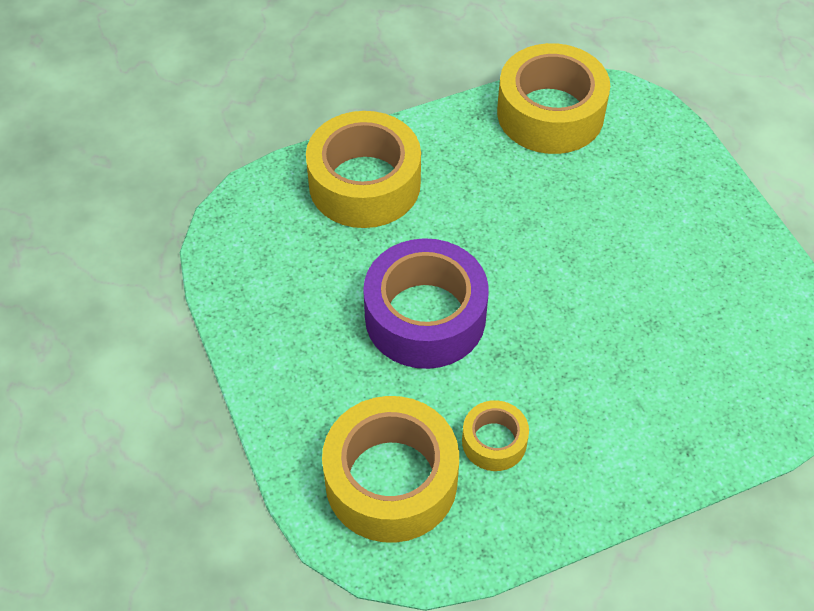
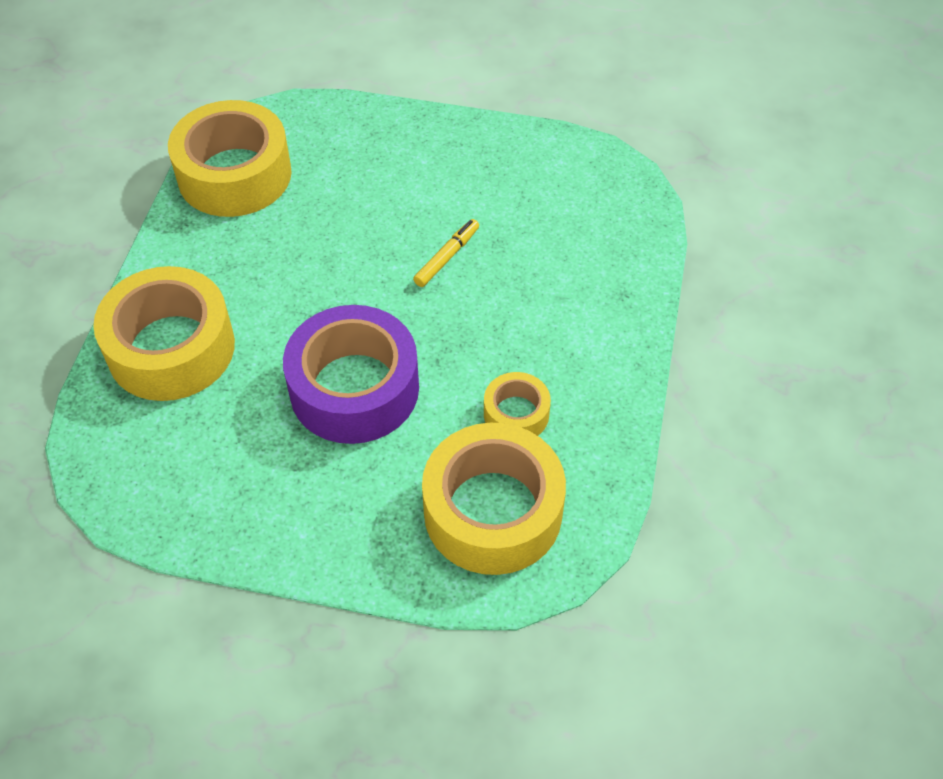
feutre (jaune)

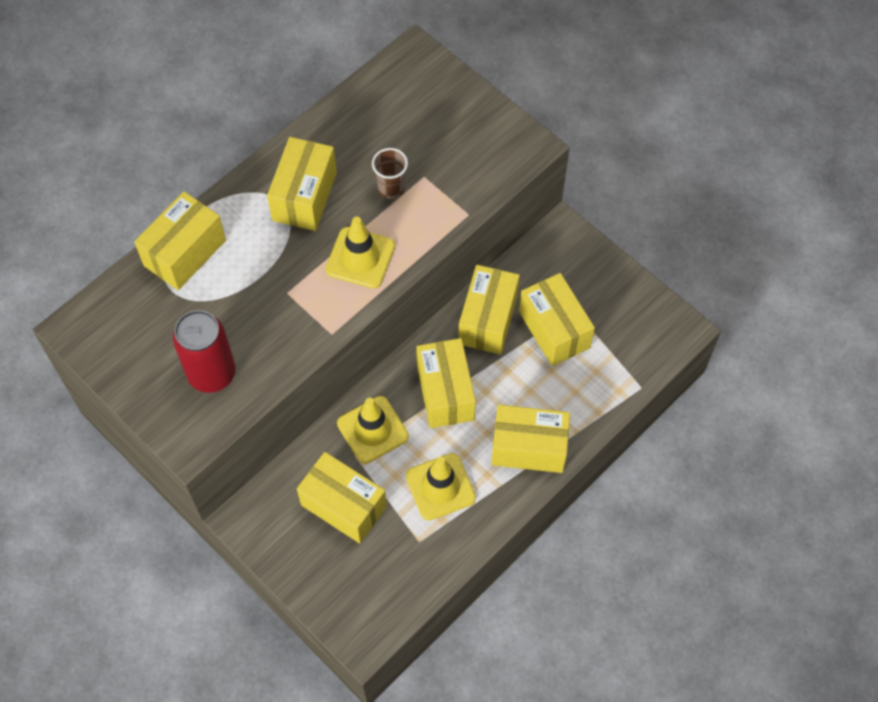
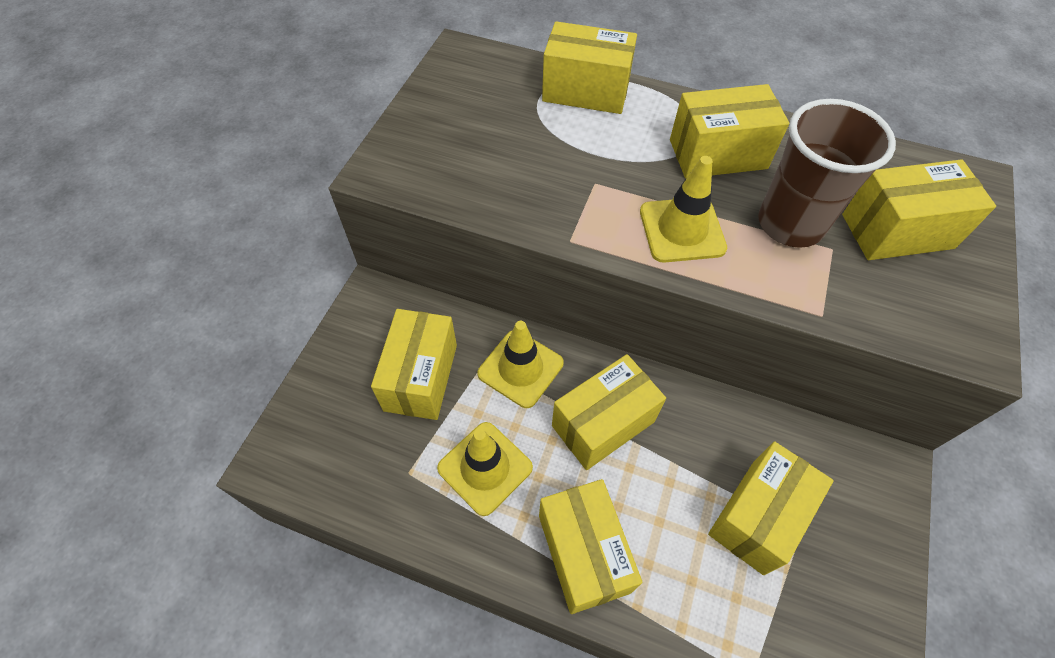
gobelet (marron)
boîte (jaune) (no. 7 from left)
canette (rouge)

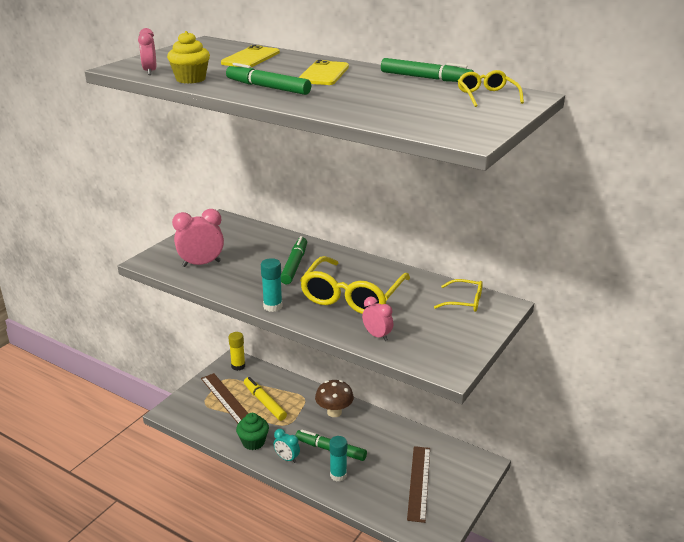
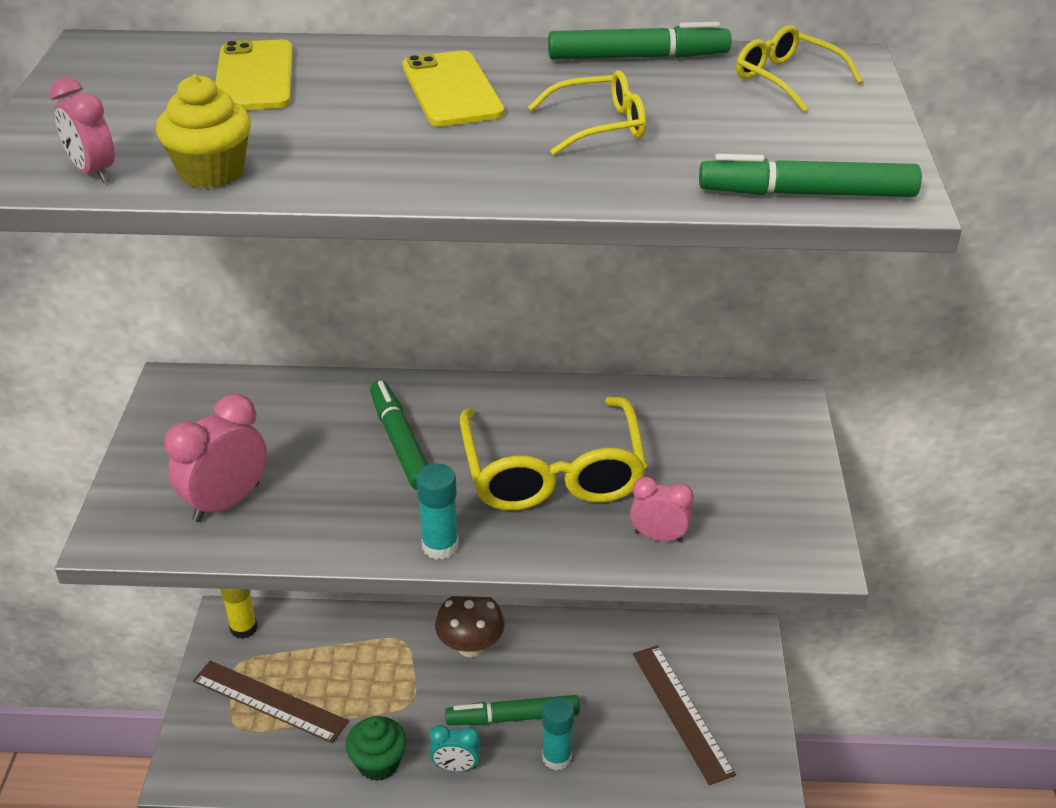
lunettes (jaune) (no. 2 from left)
feutre (vert) (no. 4 from left)
feutre (jaune)

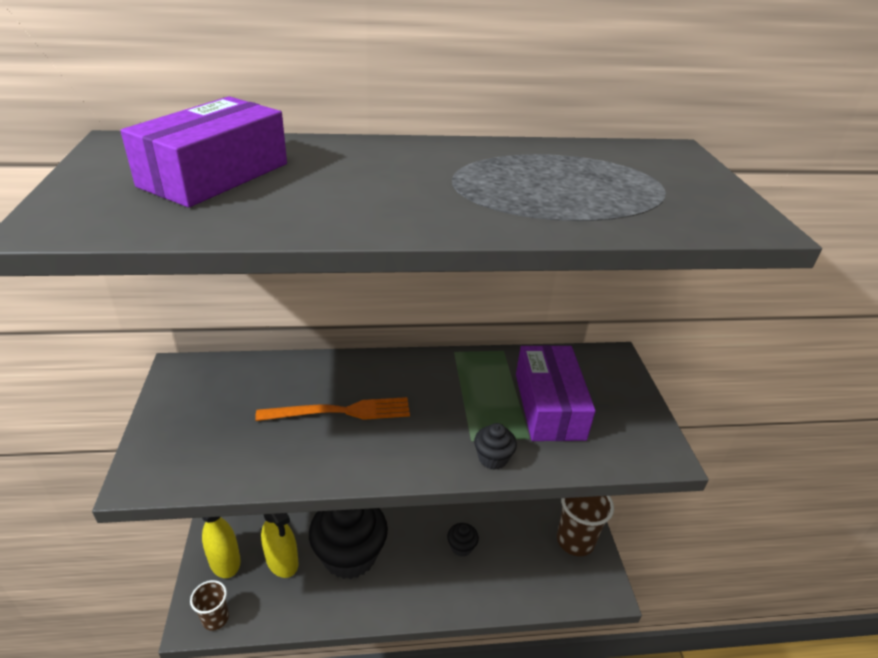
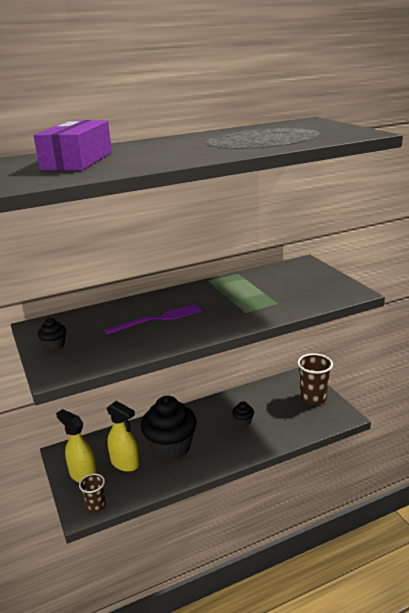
muffin (noir) (no. 1 from left)
fourchette (violet)
boîte (violet) (no. 2 from left in the first image)

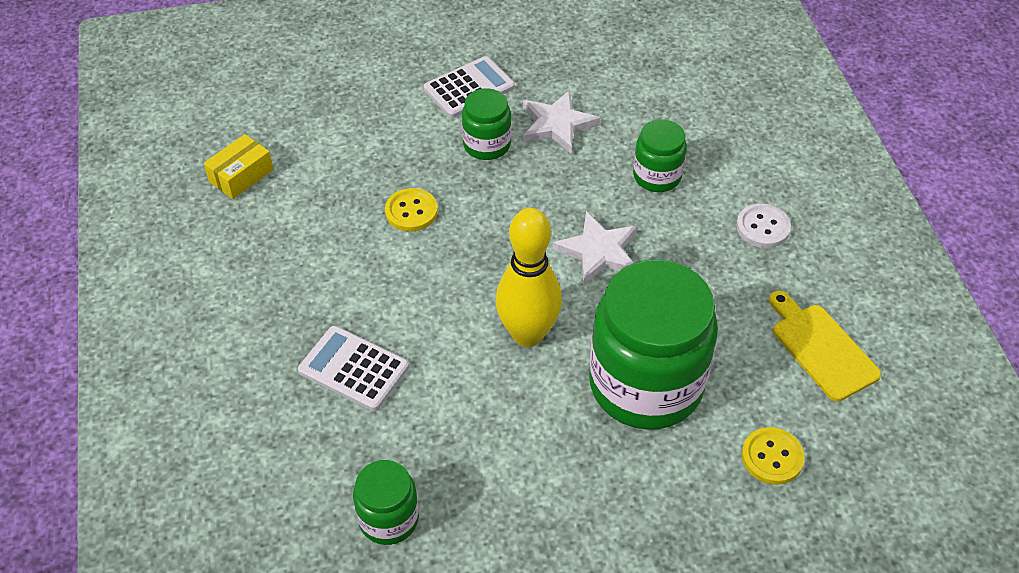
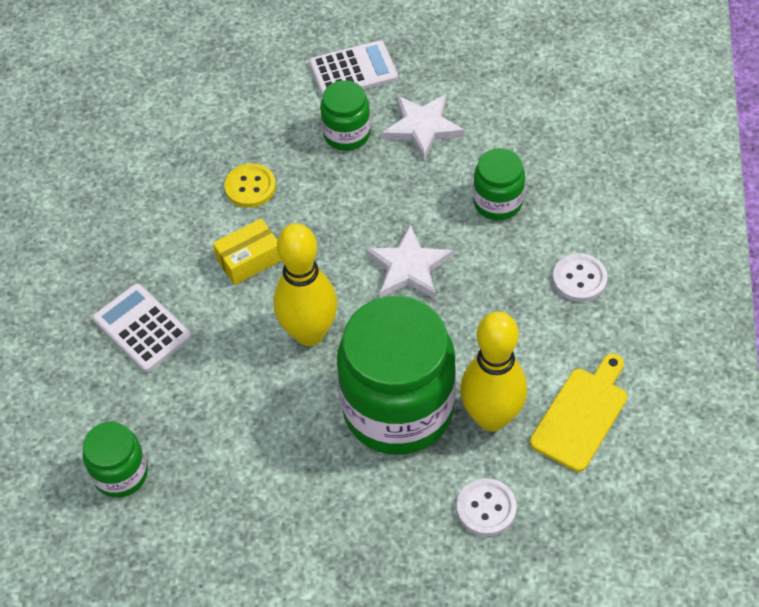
boîte (jaune)
bouton (blanc) (no. 1 from left)
quille (jaune) (no. 2 from left)
planche à découper (jaune)

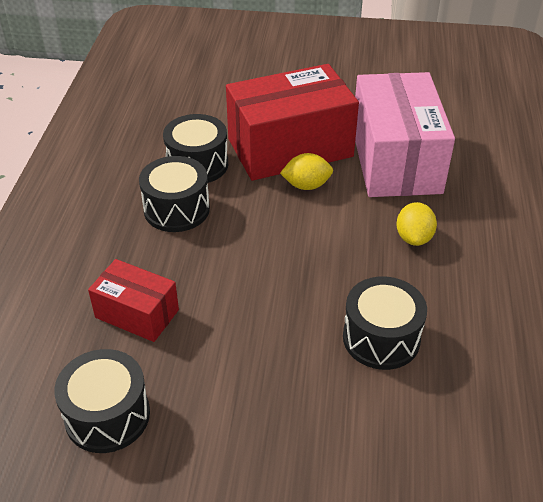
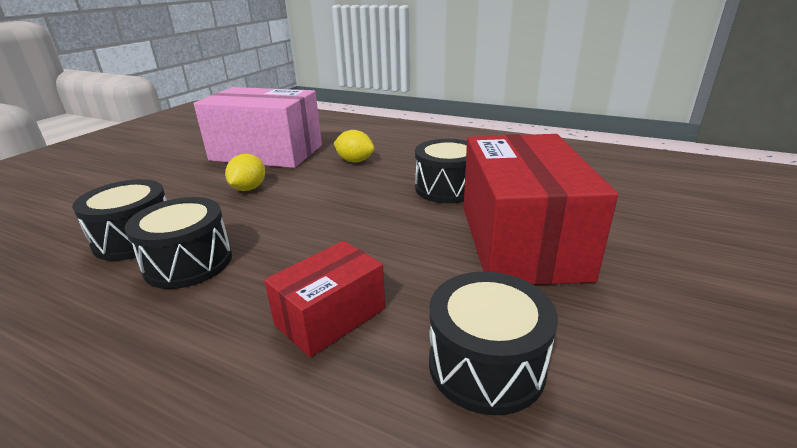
boîte (rouge) (no. 2 from left)

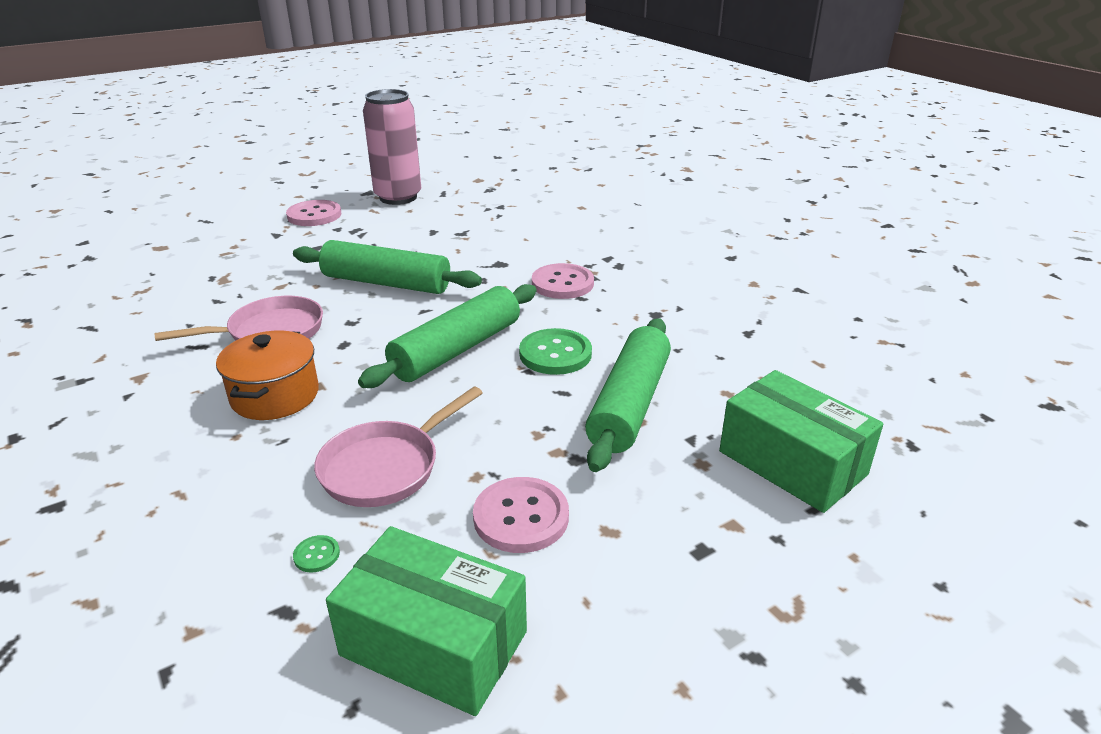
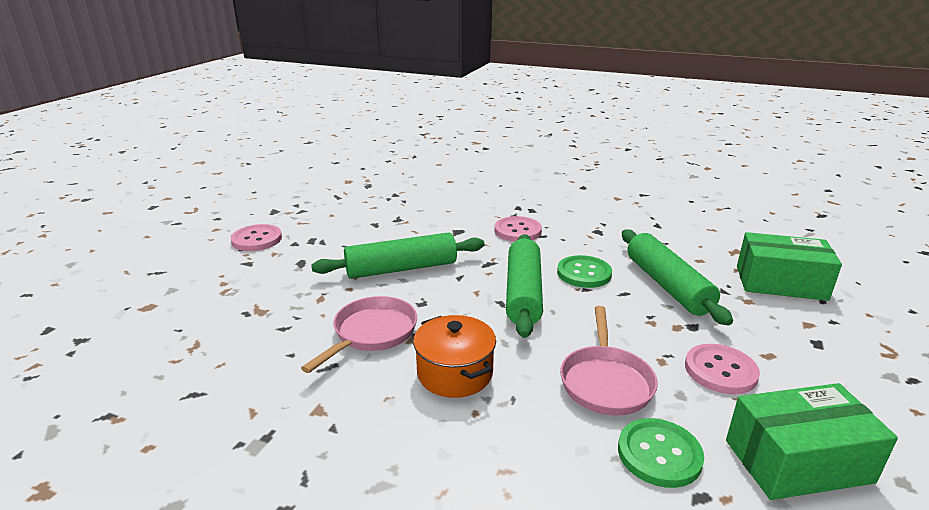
bouton (vert) (no. 2 from left)
canette (rose)

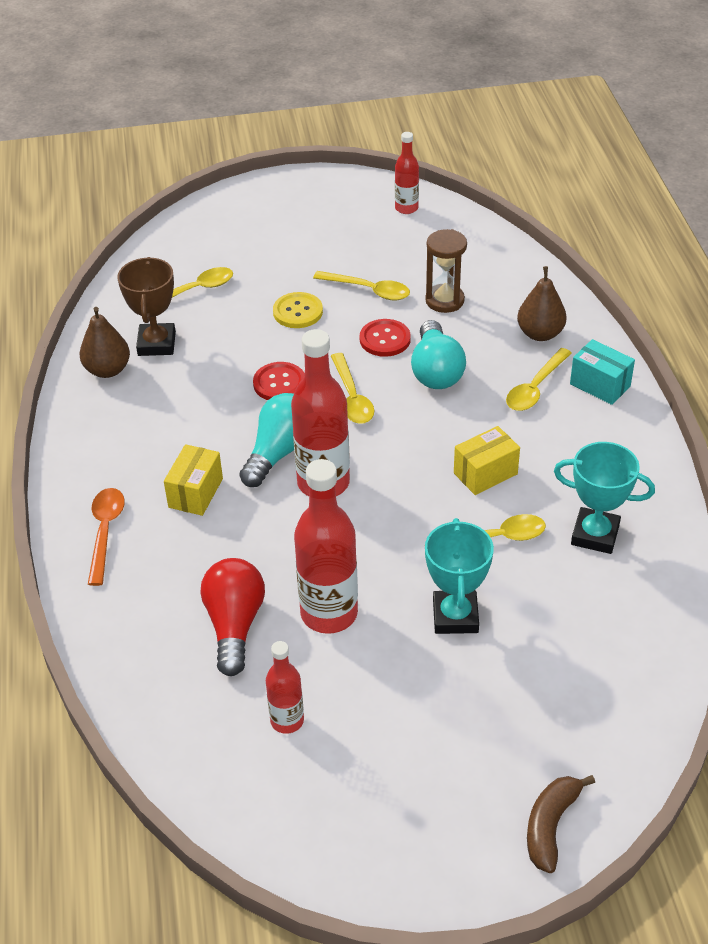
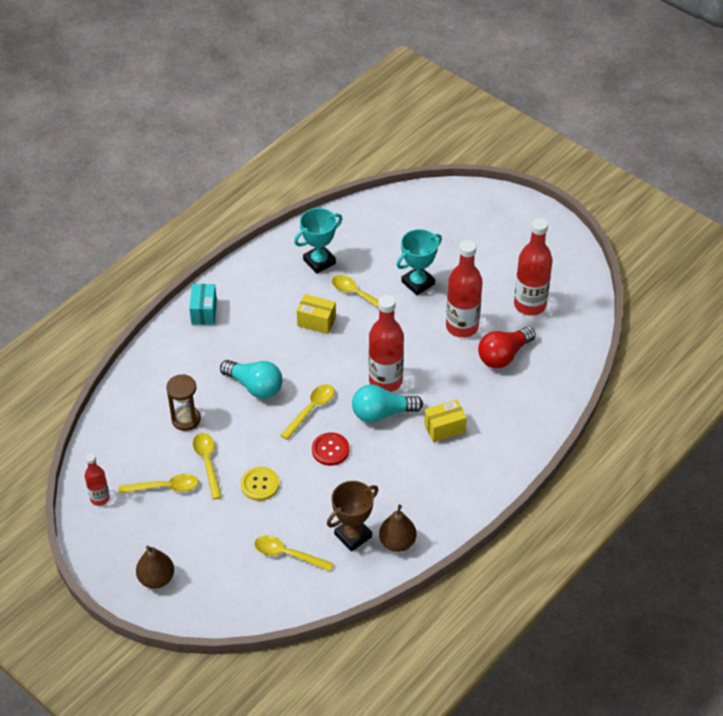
cuillère (jaune) (no. 1 from left)
poire (marron) (no. 1 from left)
ampoule (turquoise) (no. 1 from left)
trophée (turquoise) (no. 1 from left)
bouteille (rouge) (no. 4 from left)
cuillère (orange)
bouton (rouge) (no. 2 from left in the first image)
banane (marron)

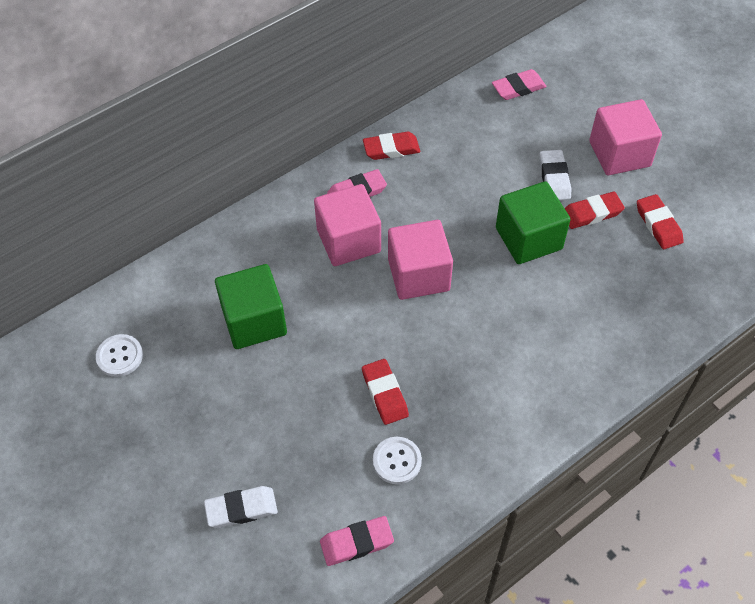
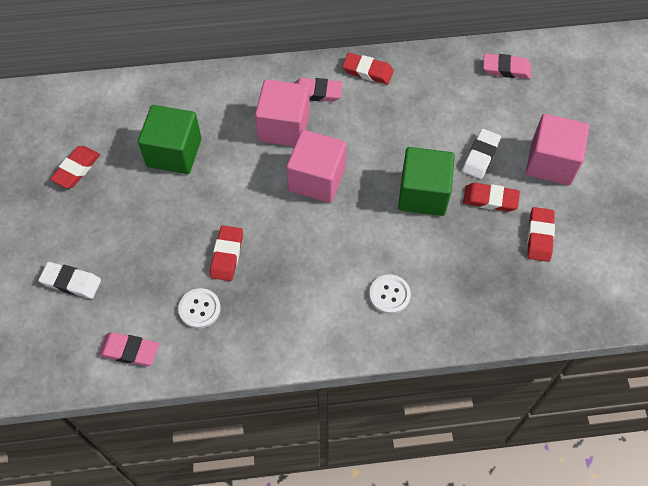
gomme (rouge) (no. 1 from left)
bouton (blanc) (no. 2 from left)

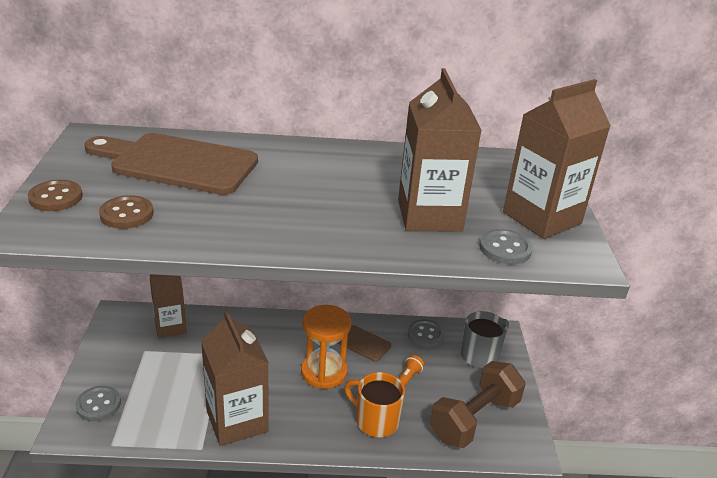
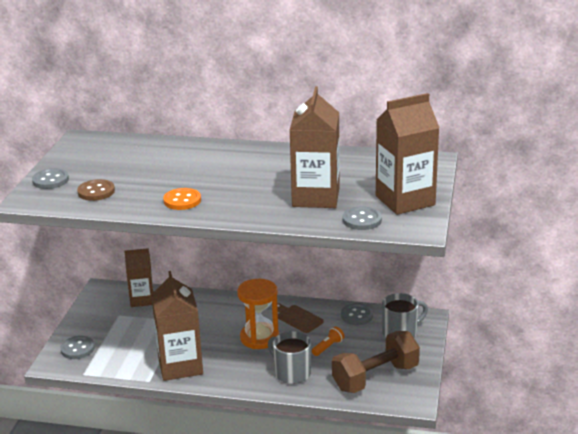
bouton (gris) (no. 1 from left)
bouton (orange)
tasse (gris) (no. 1 from left)
planche à découper (marron) (no. 1 from left in the first image)

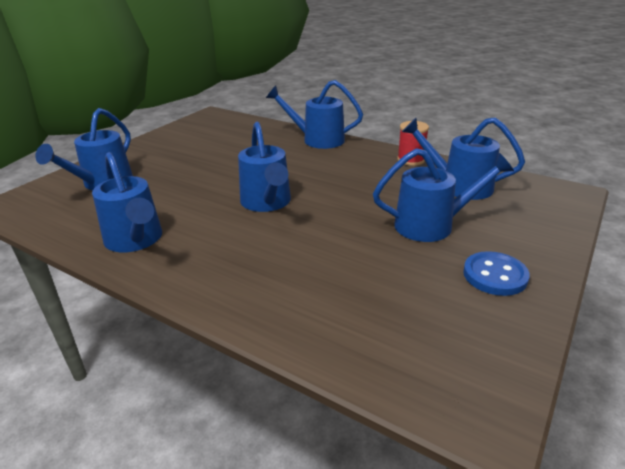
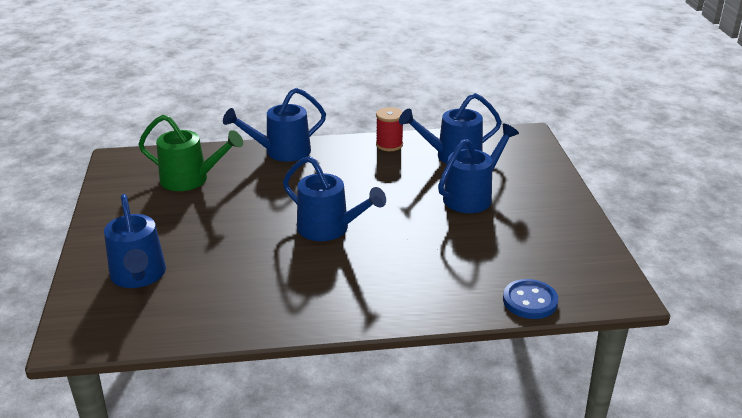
arrosoir (vert)
bouton (bleu)
arrosoir (bleu) (no. 2 from left in the first image)

